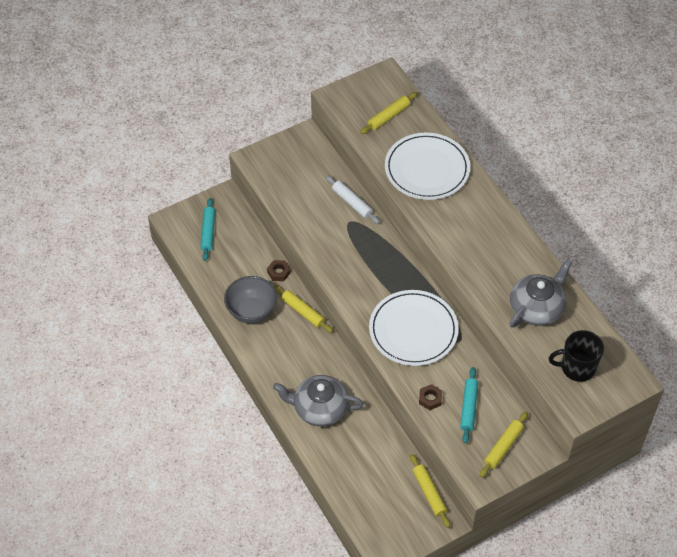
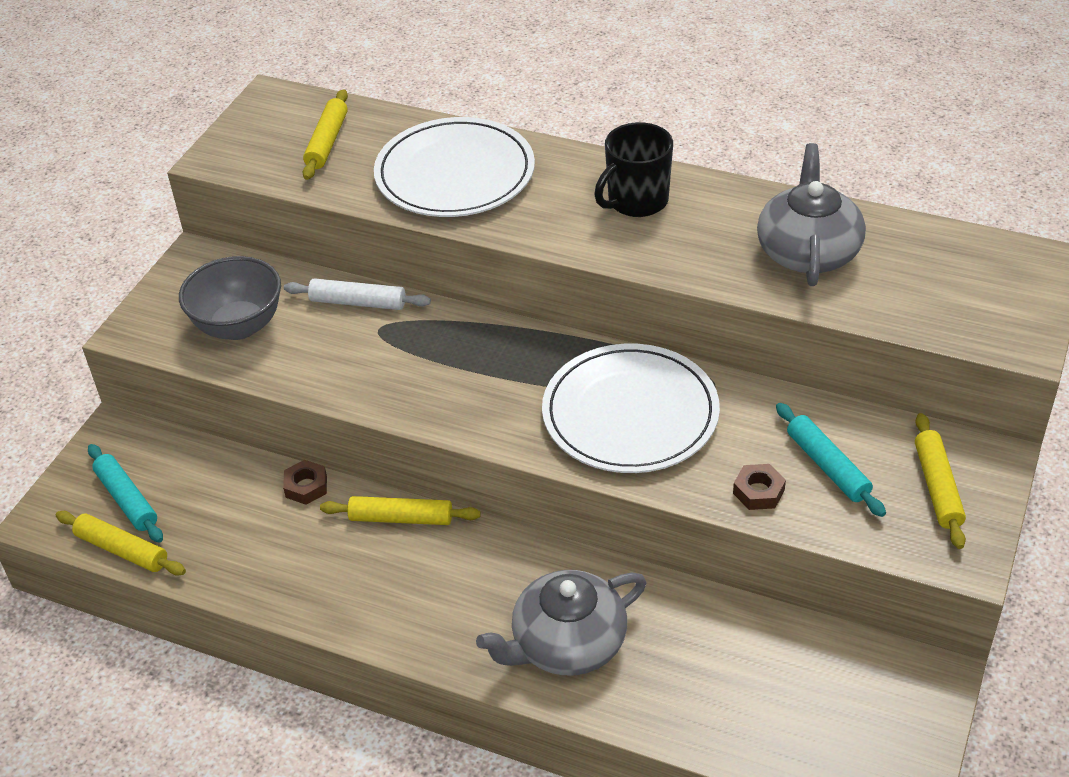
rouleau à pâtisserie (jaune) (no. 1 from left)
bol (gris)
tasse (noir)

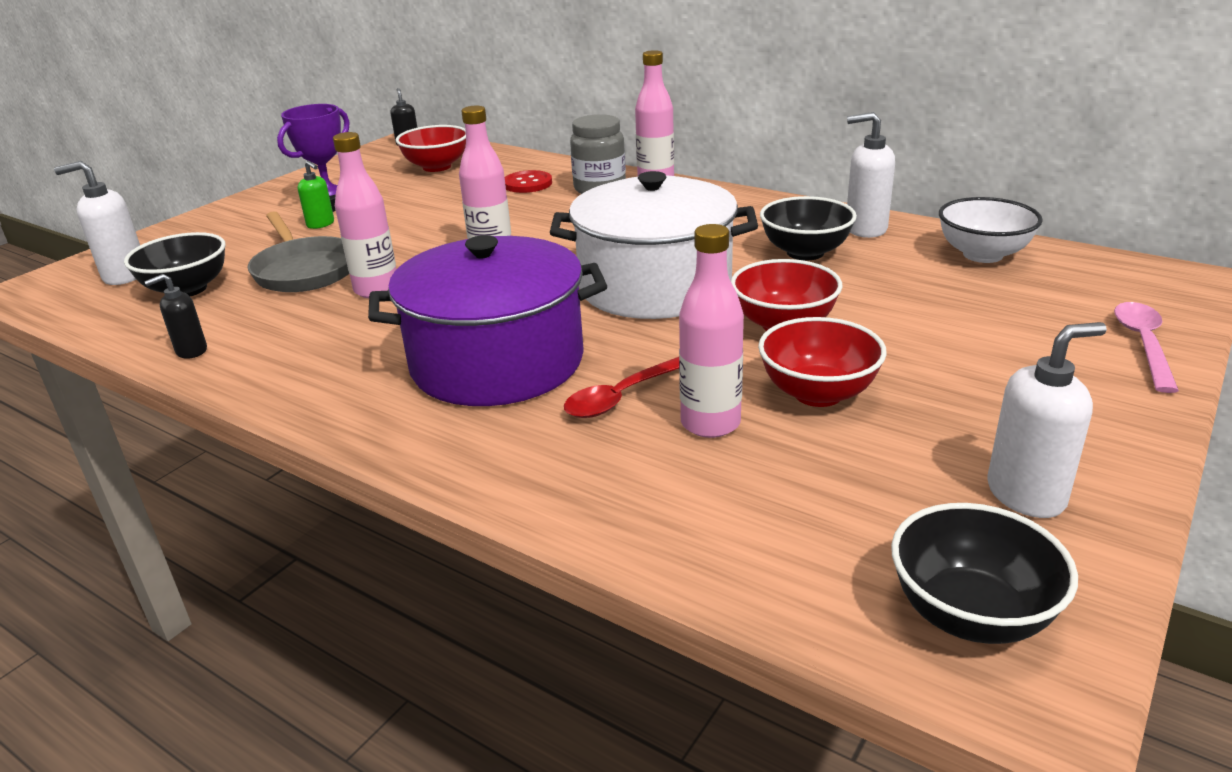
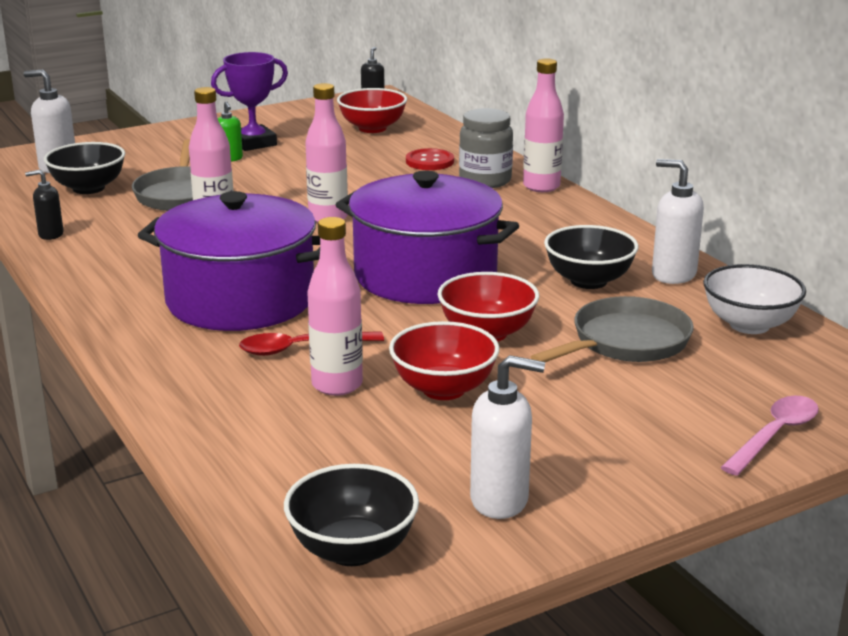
marmite (violet) (no. 2 from left)
poêle (gris) (no. 2 from left)

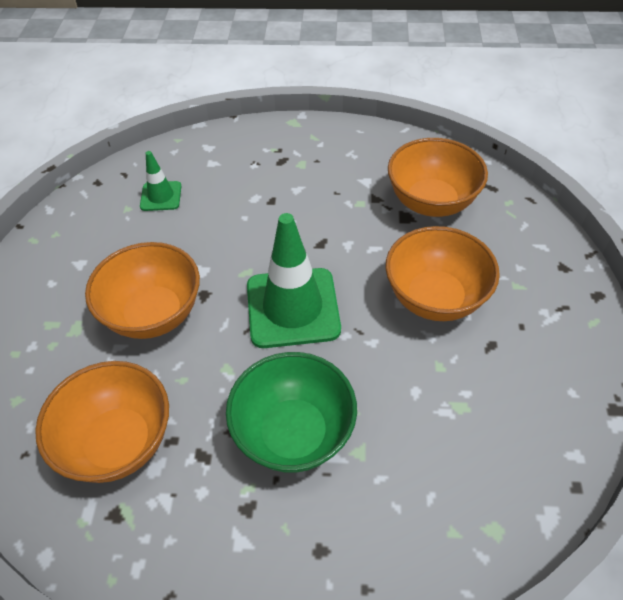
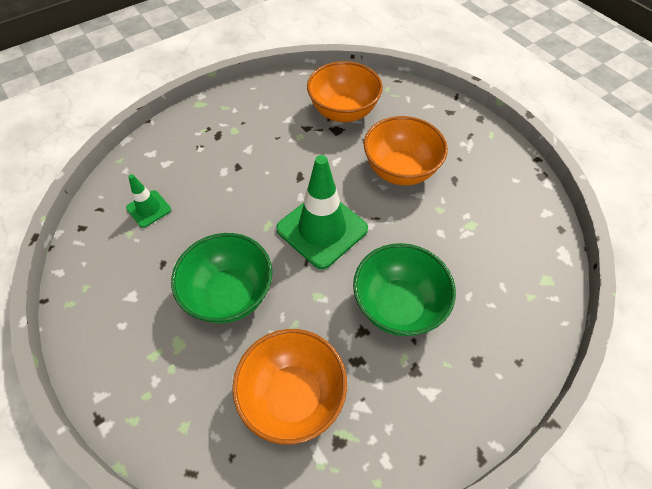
bol (vert) (no. 1 from left)

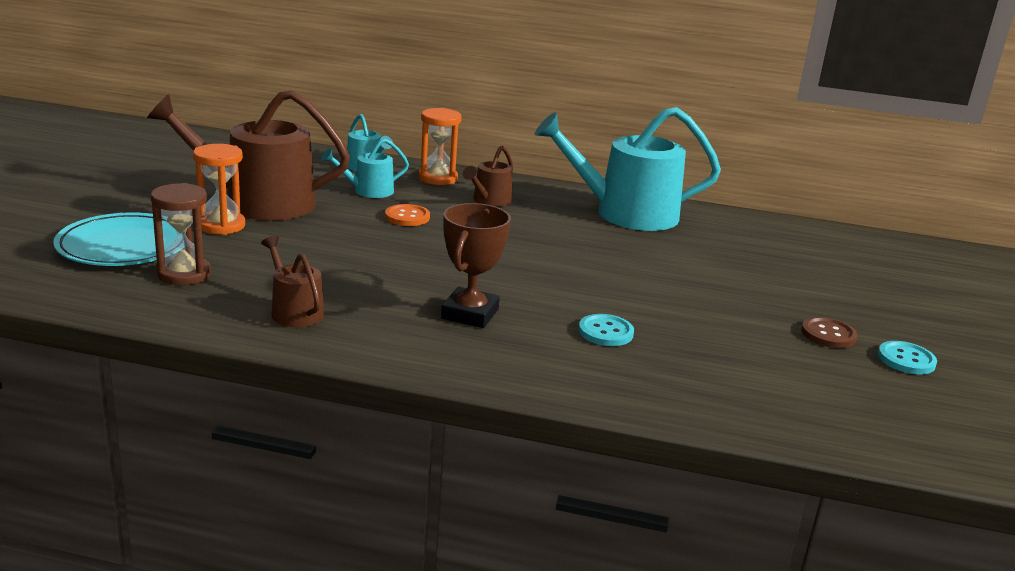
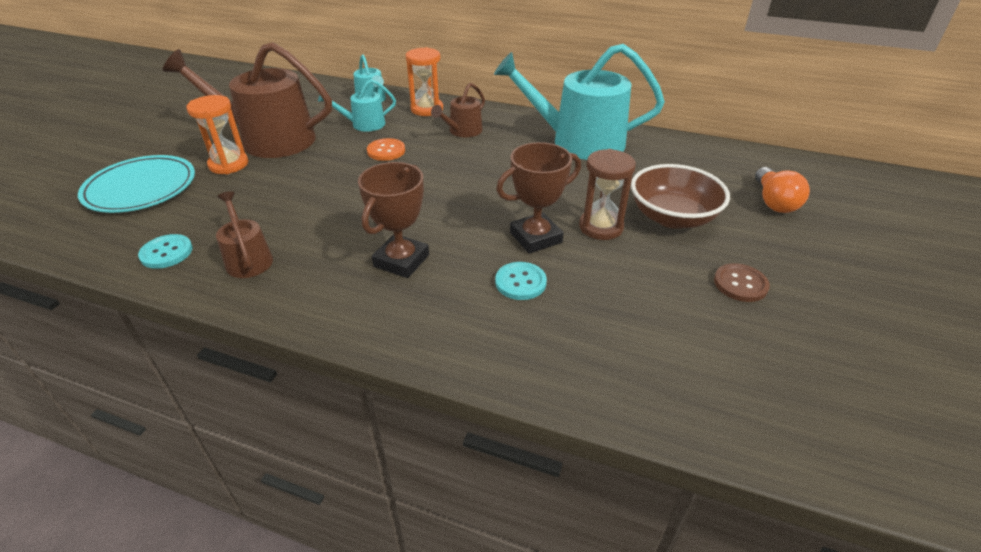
bouton (turquoise) (no. 1 from left)
trophée (marron) (no. 2 from left)
sablier (marron)
bol (marron)
ampoule (orange)

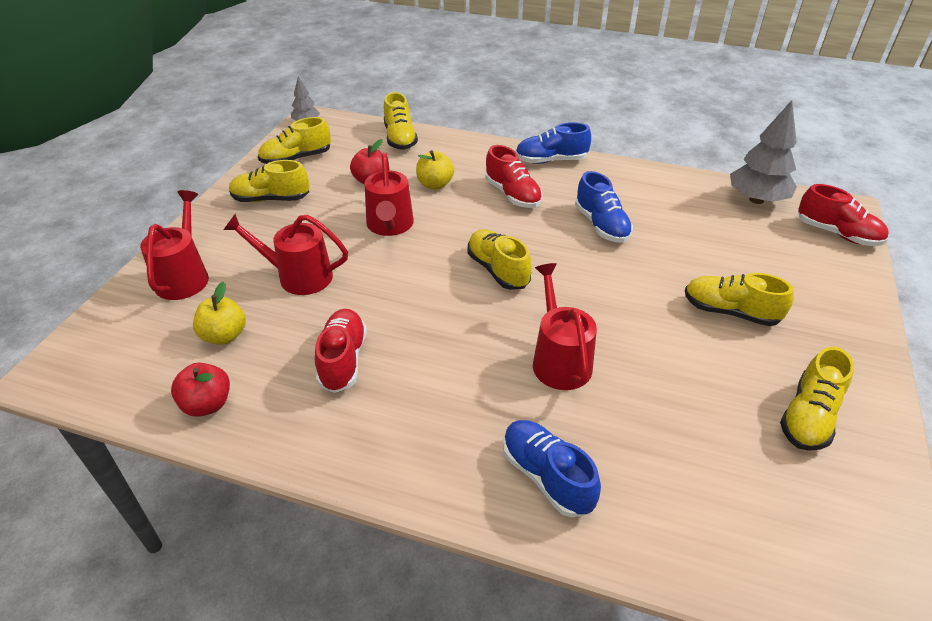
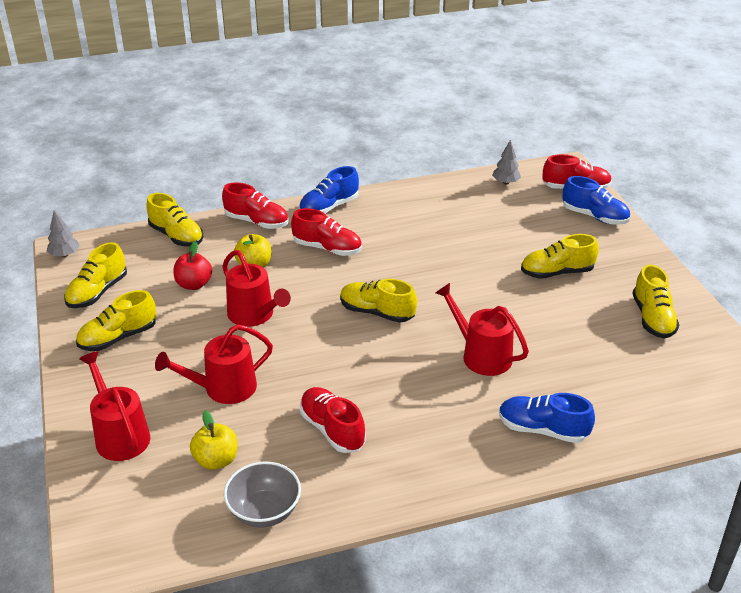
chaussure (rouge) (no. 1 from left)
bol (gris)
arbre (gris) (no. 2 from left)
chaussure (bleu) (no. 3 from left)

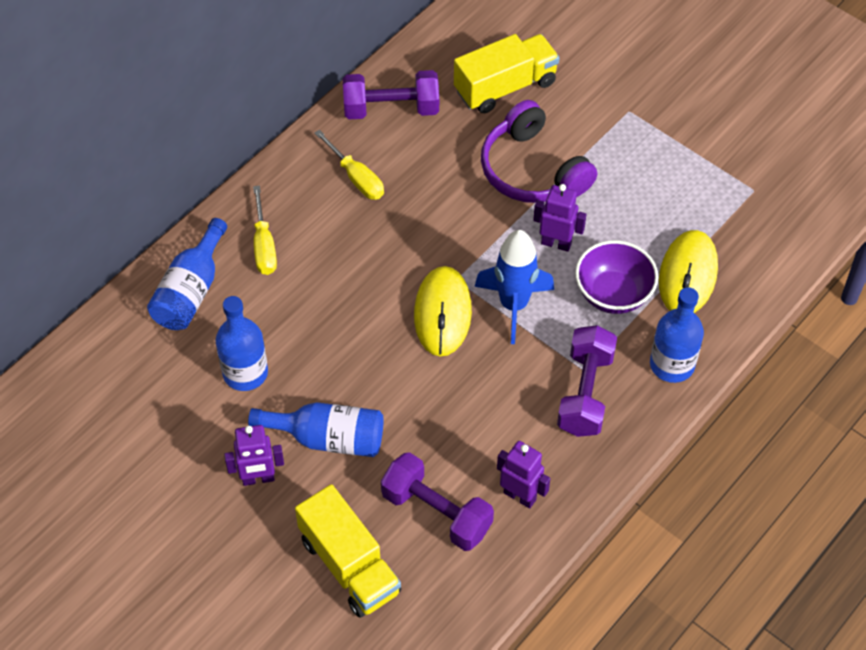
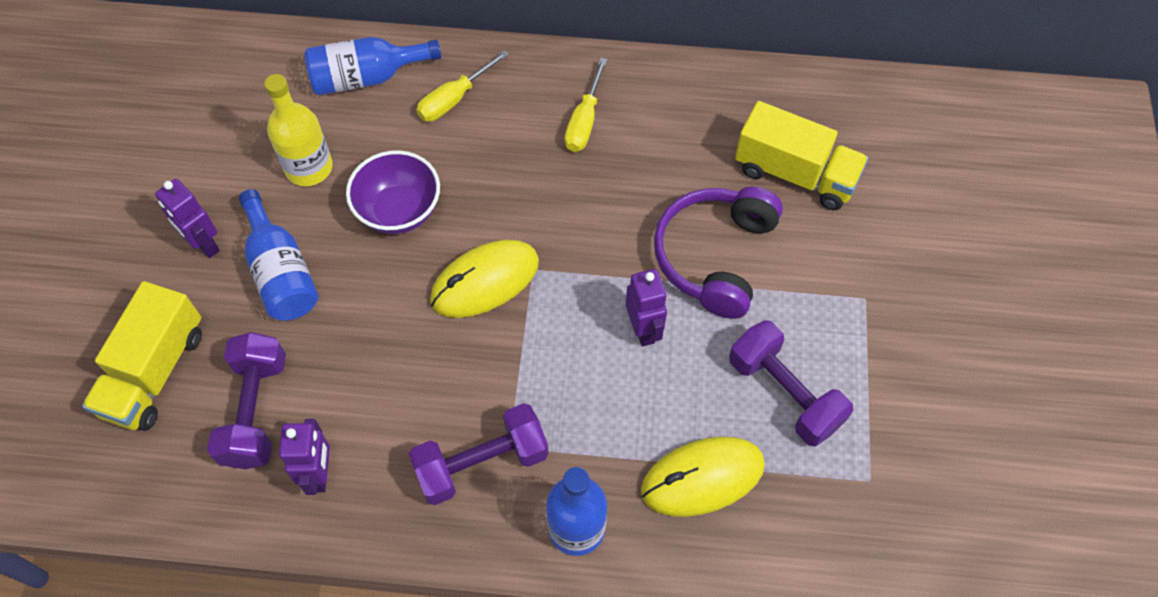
bouteille (jaune)
bol (violet)
haltère (violet) (no. 3 from left)
fusée (bleu)

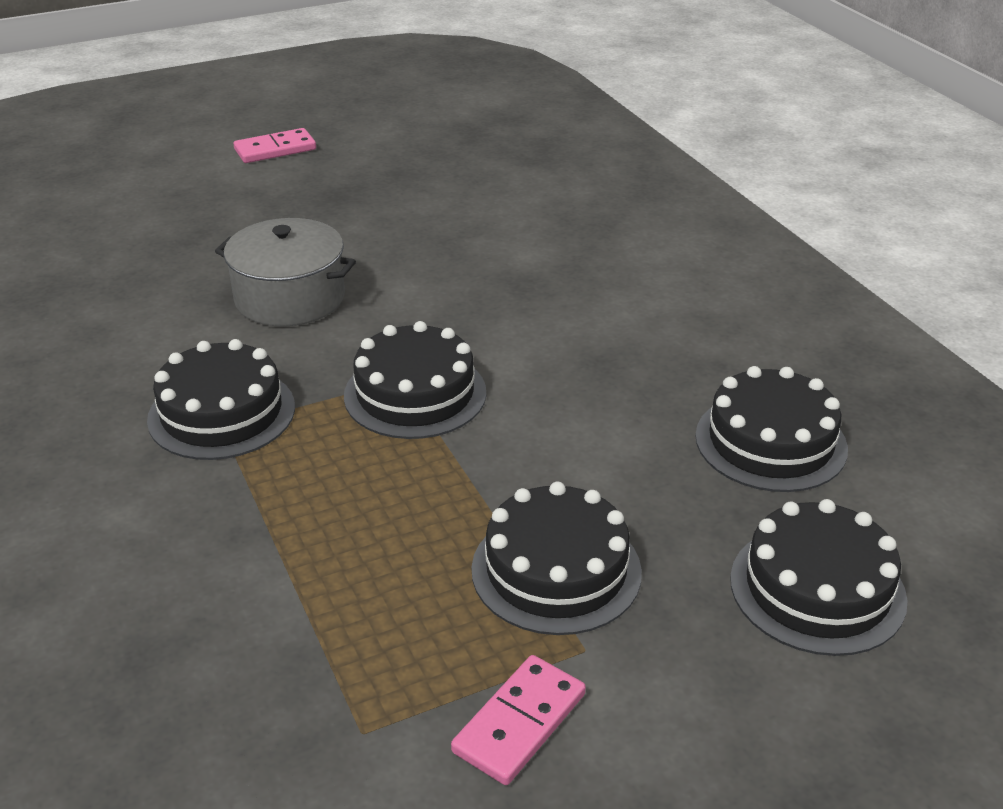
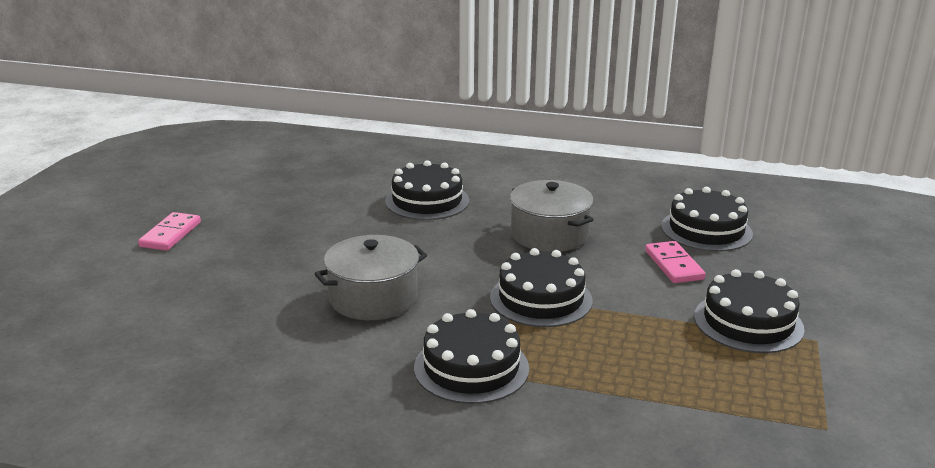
gâteau (noir) (no. 1 from left)
marmite (gris) (no. 2 from left)
domino (rose) (no. 2 from left)

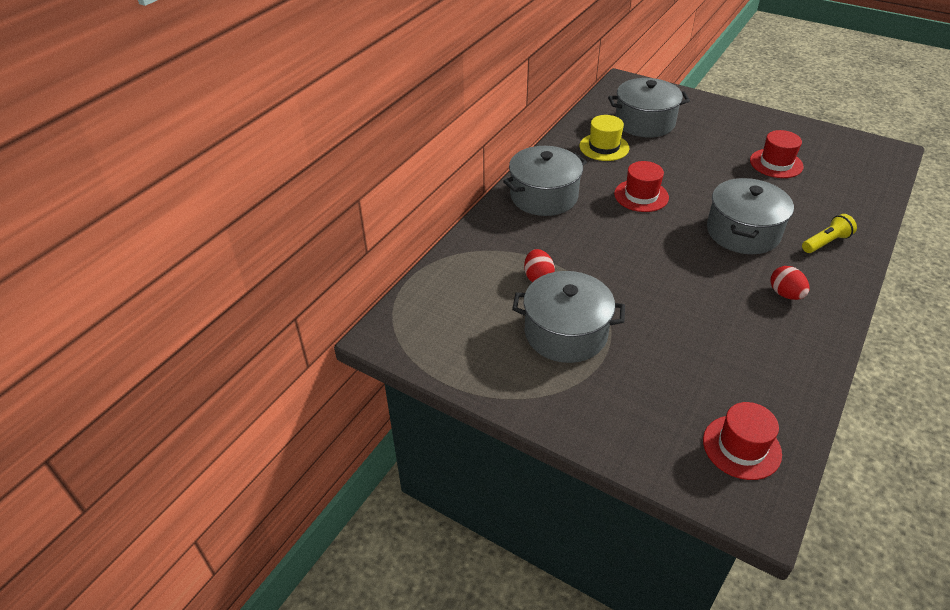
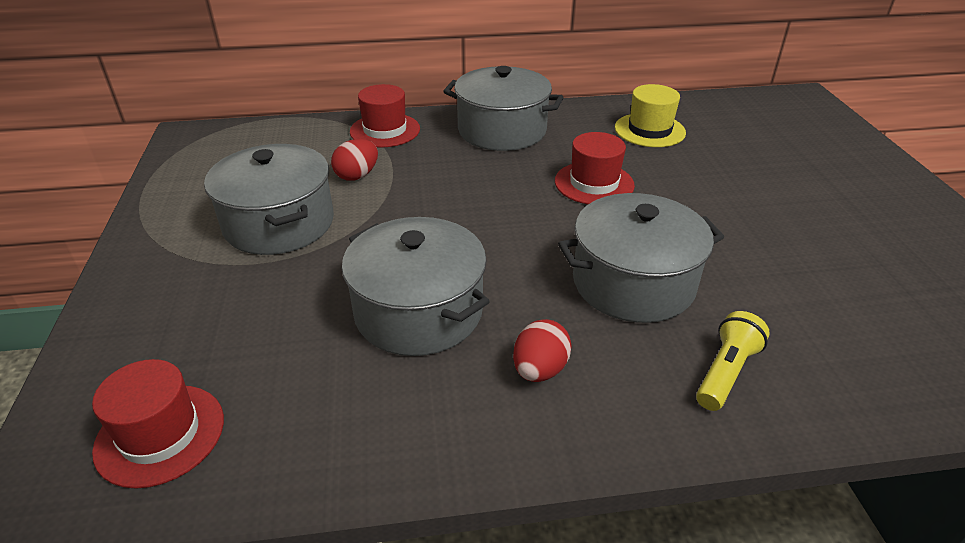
marmite (gris) (no. 2 from left)
chapeau (rouge) (no. 2 from left)
lampe de poche (jaune)

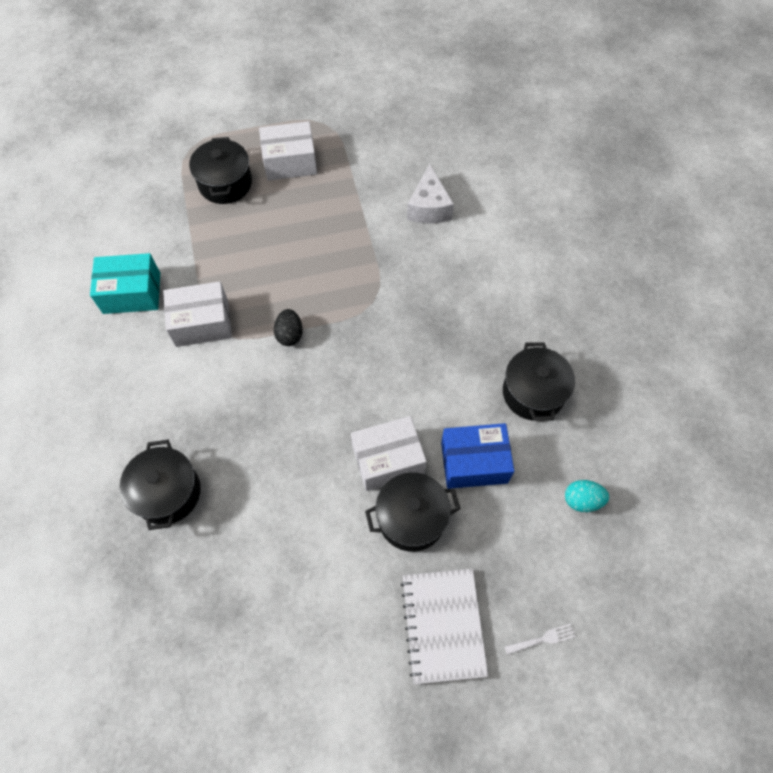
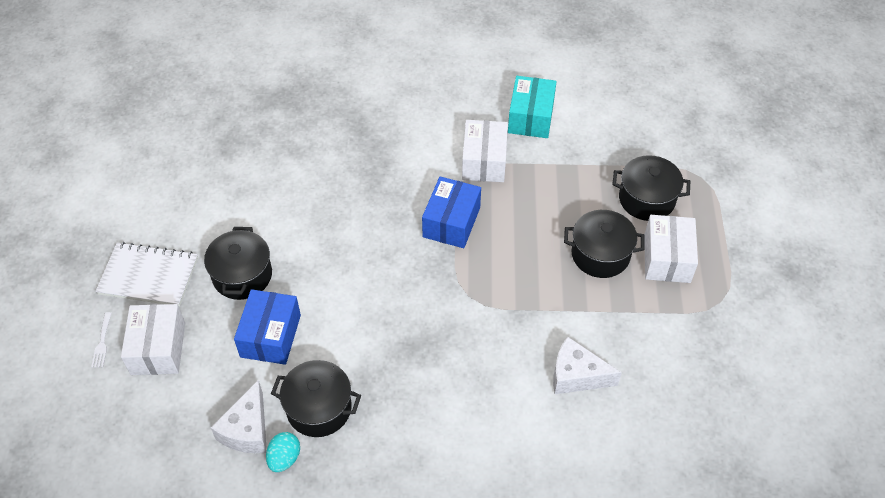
boîte (blanc) (no. 1 from left)
fromage (blanc) (no. 1 from left)
œuf (turquoise)
boîte (bleu) (no. 2 from left)
marmite (noir) (no. 3 from left)

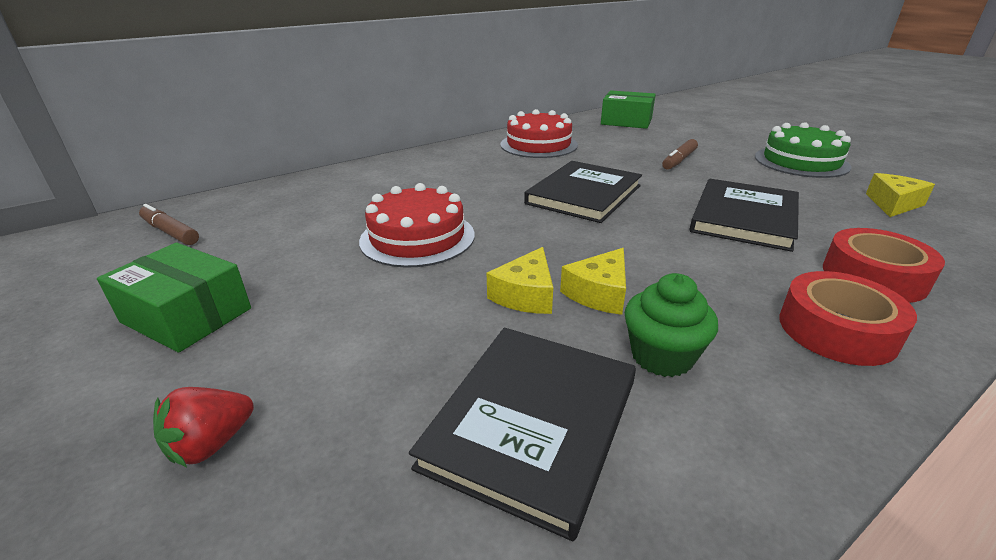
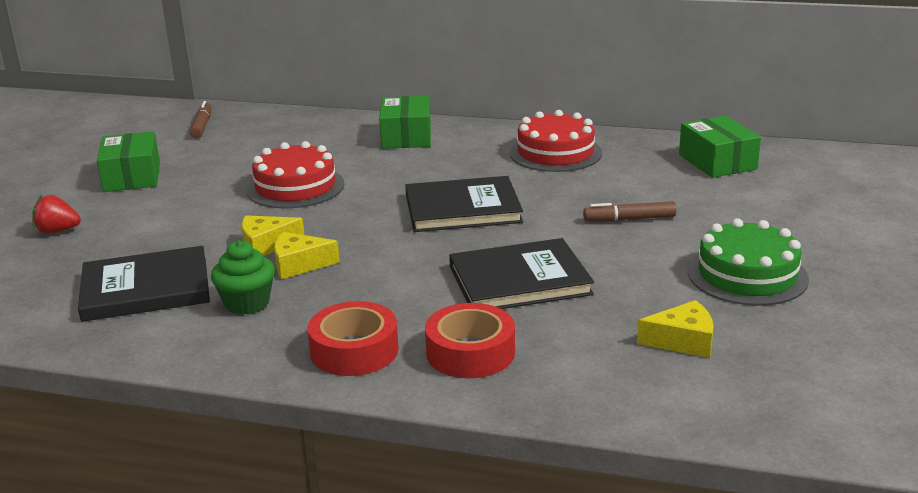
boîte (vert) (no. 2 from left)

